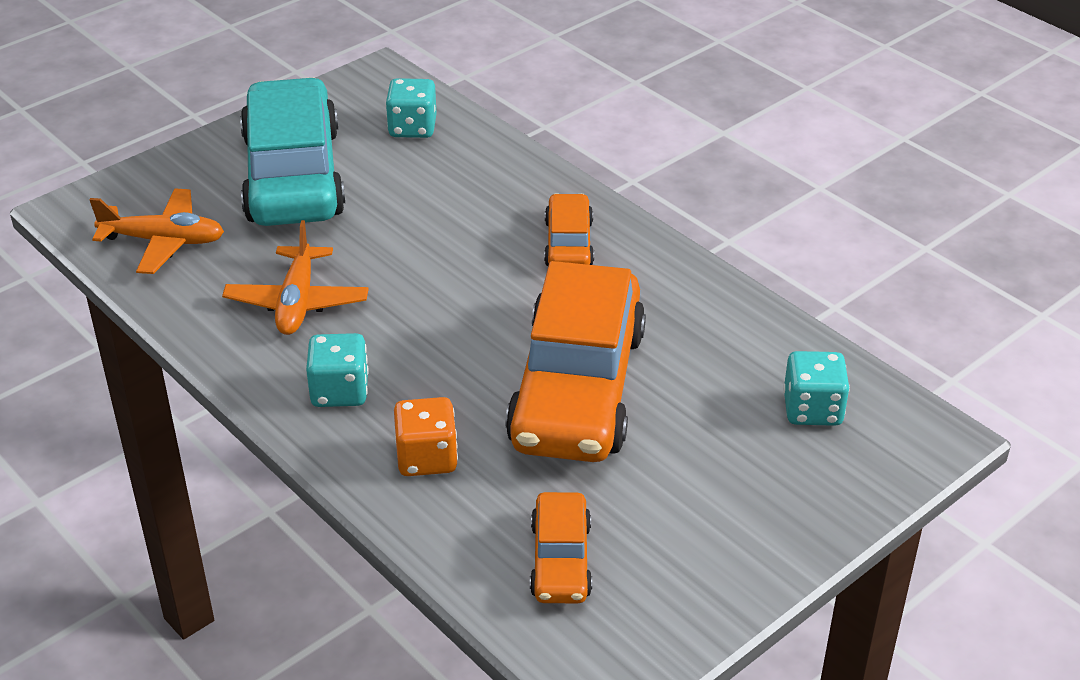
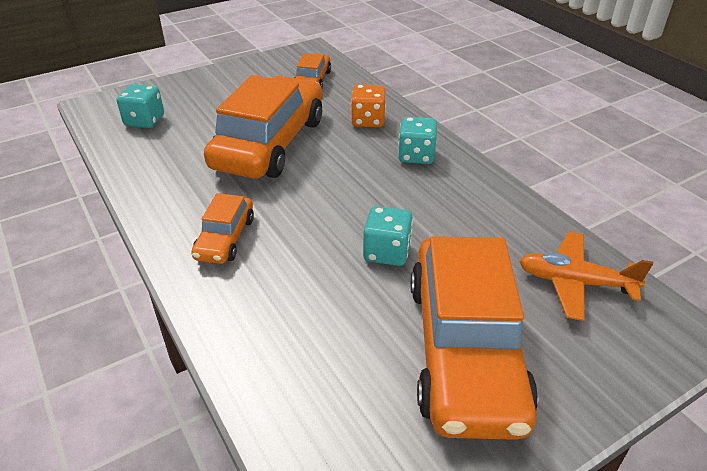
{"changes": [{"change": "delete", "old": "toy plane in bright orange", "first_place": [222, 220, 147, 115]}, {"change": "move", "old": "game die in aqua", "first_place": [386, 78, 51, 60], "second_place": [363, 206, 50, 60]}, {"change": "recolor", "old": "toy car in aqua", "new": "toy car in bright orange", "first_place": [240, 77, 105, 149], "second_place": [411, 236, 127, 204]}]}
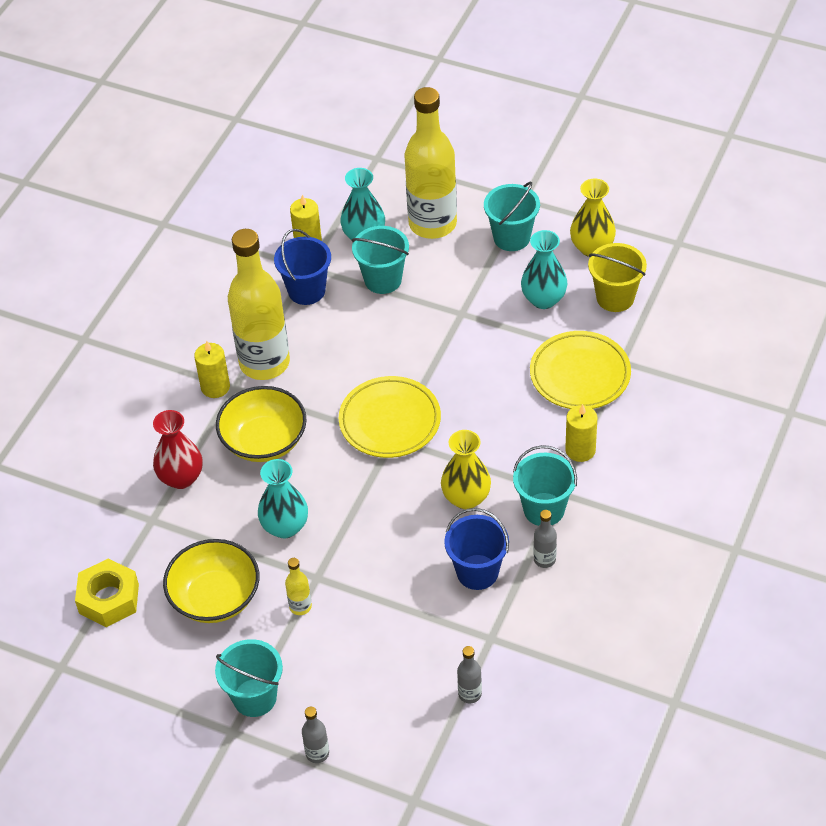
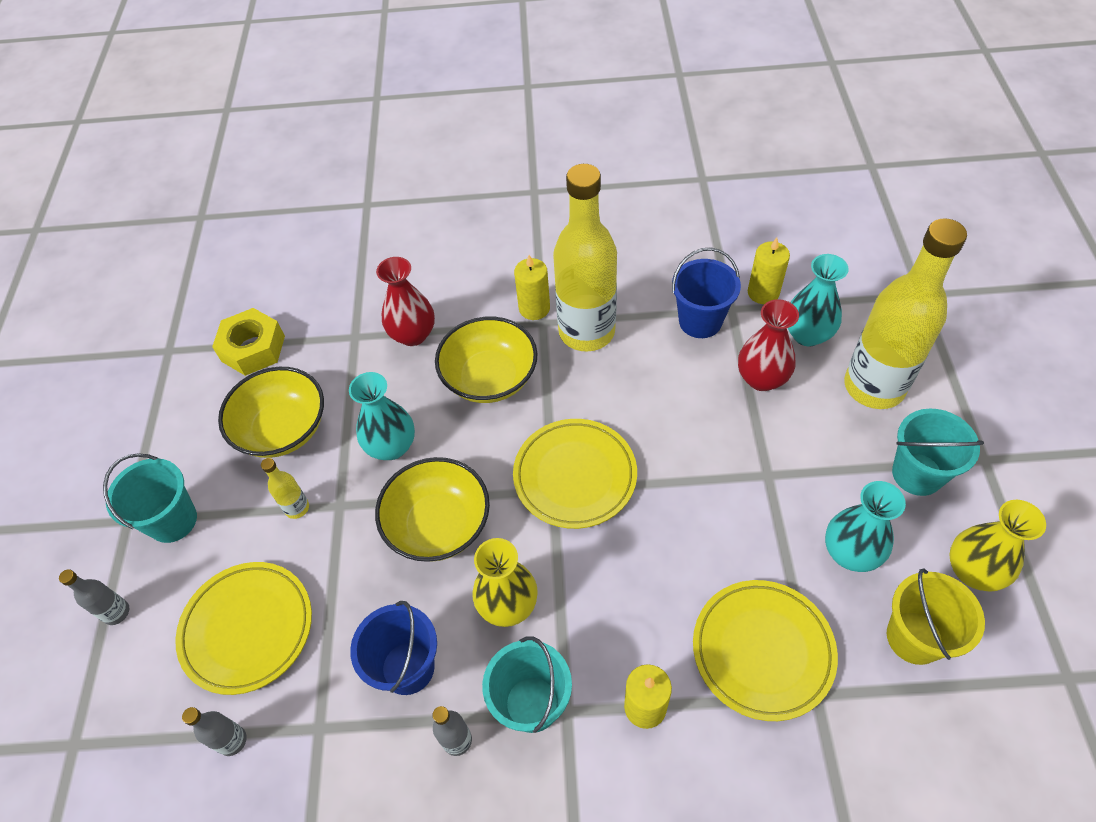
{"changes": [{"change": "insert", "new": "dinner plate in yellow", "second_place": [175, 562, 137, 133]}, {"change": "insert", "new": "serving bowl in yellow", "second_place": [375, 457, 115, 105]}, {"change": "replace", "old": "pail in aqua", "new": "flower vase in scarlet", "first_place": [352, 226, 57, 68], "second_place": [738, 299, 61, 92]}]}
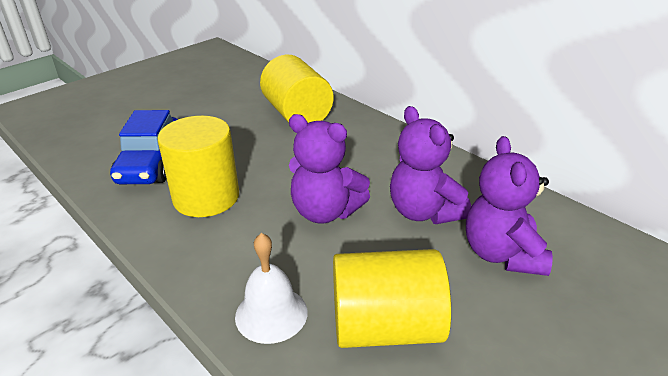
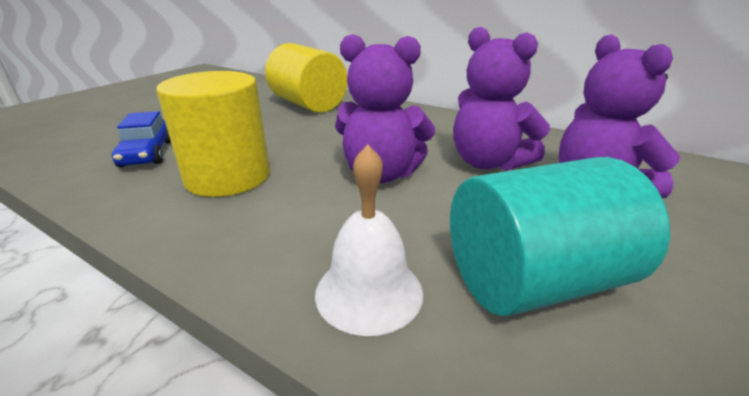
{"changes": [{"change": "recolor", "old": "cylinder shape in yellow", "new": "cylinder shape in aqua", "first_place": [333, 249, 118, 99], "second_place": [450, 157, 220, 160]}, {"change": "resize", "old": "toy car in blue", "first_place": [110, 110, 68, 74], "second_place": [112, 111, 59, 56], "factor": 0.66}]}
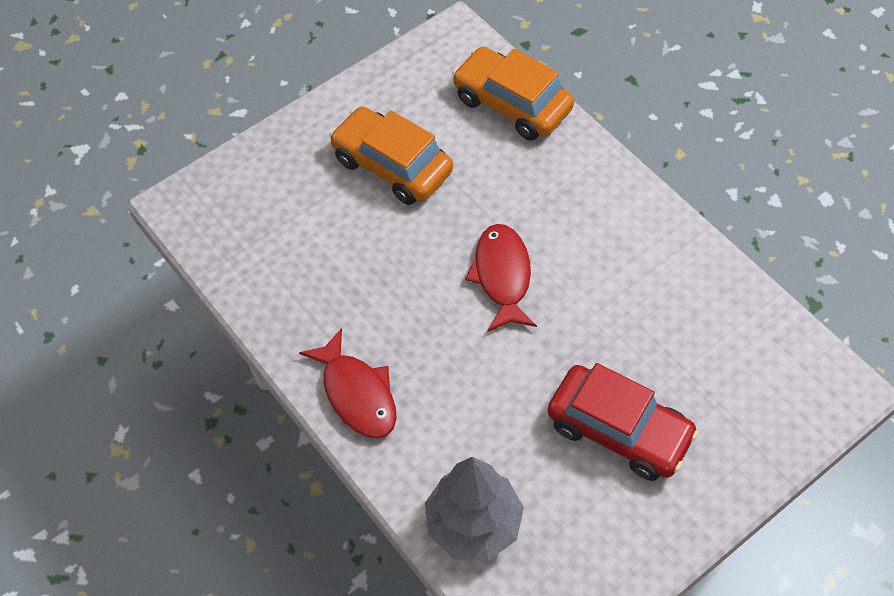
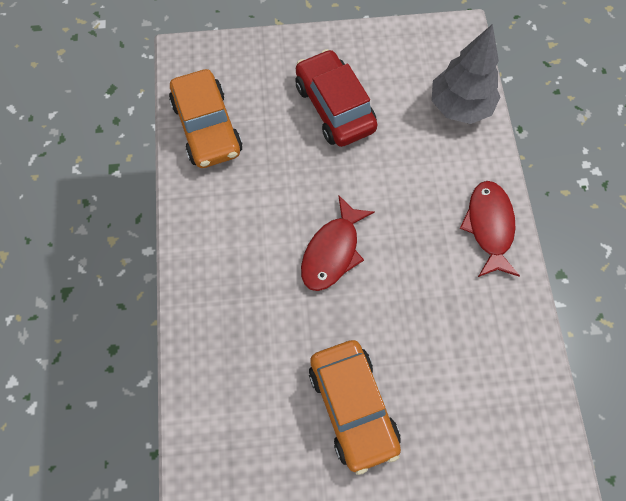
{"changes": [{"change": "move", "old": "toy car in bright orange", "first_place": [452, 47, 122, 94], "second_place": [169, 69, 73, 99]}]}
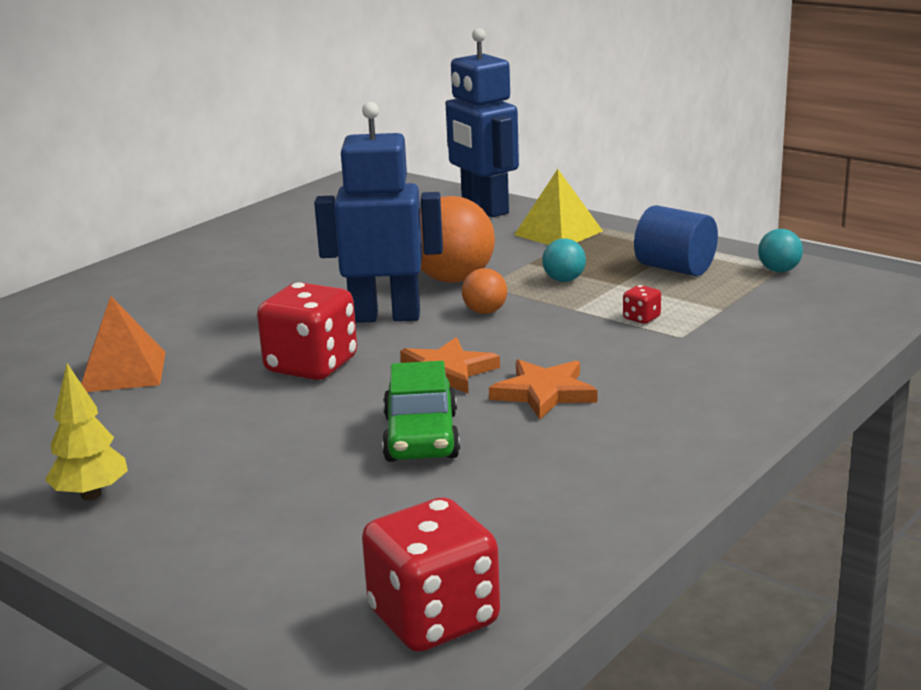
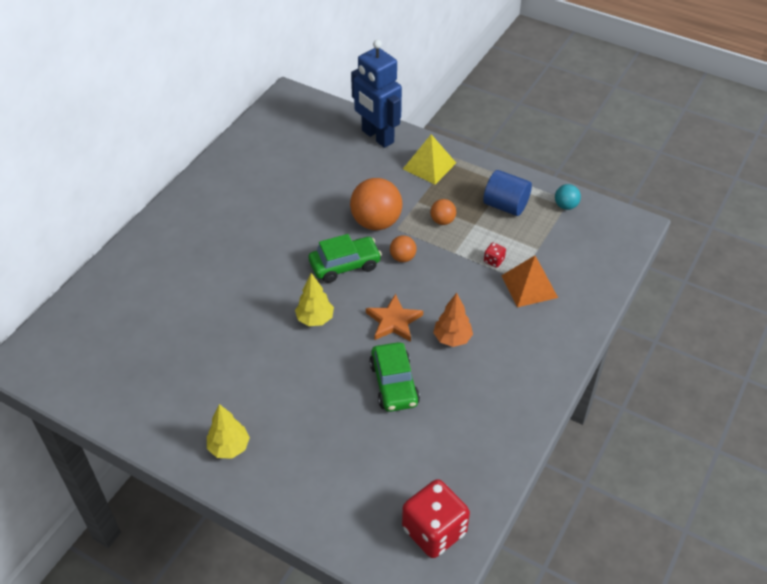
{"changes": [{"change": "move", "old": "pyramid shape in bright orange", "first_place": [81, 296, 85, 96], "second_place": [501, 256, 57, 51]}, {"change": "replace", "old": "game die in scarlet", "new": "fir tree in yellow", "first_place": [257, 282, 100, 98], "second_place": [295, 273, 39, 53]}, {"change": "replace", "old": "robot figure in blue", "new": "toy car in leaf-green", "first_place": [314, 102, 129, 221], "second_place": [309, 234, 73, 49]}, {"change": "replace", "old": "star in bright orange", "new": "fir tree in bright orange", "first_place": [489, 359, 108, 60], "second_place": [433, 293, 40, 54]}, {"change": "recolor", "old": "play ball in aqua", "new": "play ball in bright orange", "first_place": [542, 238, 44, 44], "second_place": [430, 199, 26, 26]}]}
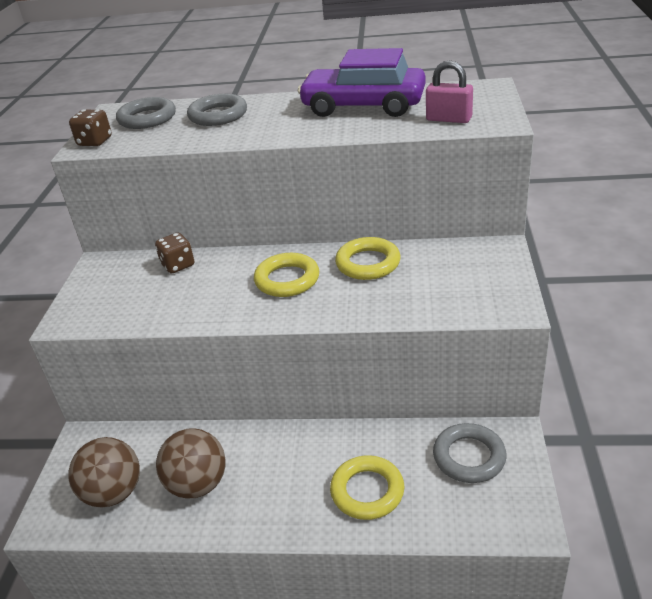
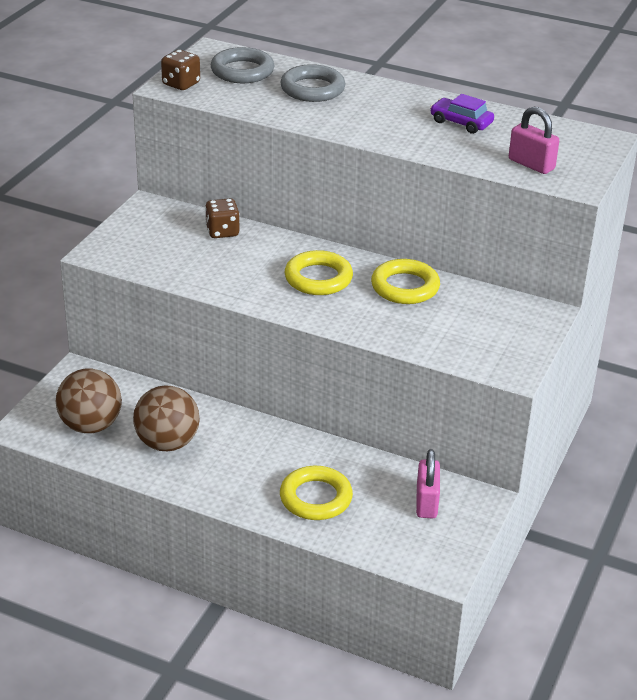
{"changes": [{"change": "replace", "old": "hoop in gray", "new": "lock in rosy", "first_place": [433, 423, 74, 60], "second_place": [416, 449, 24, 70]}, {"change": "resize", "old": "toy car in royal purple", "first_place": [298, 48, 128, 69], "second_place": [430, 94, 64, 40], "factor": 0.47}]}
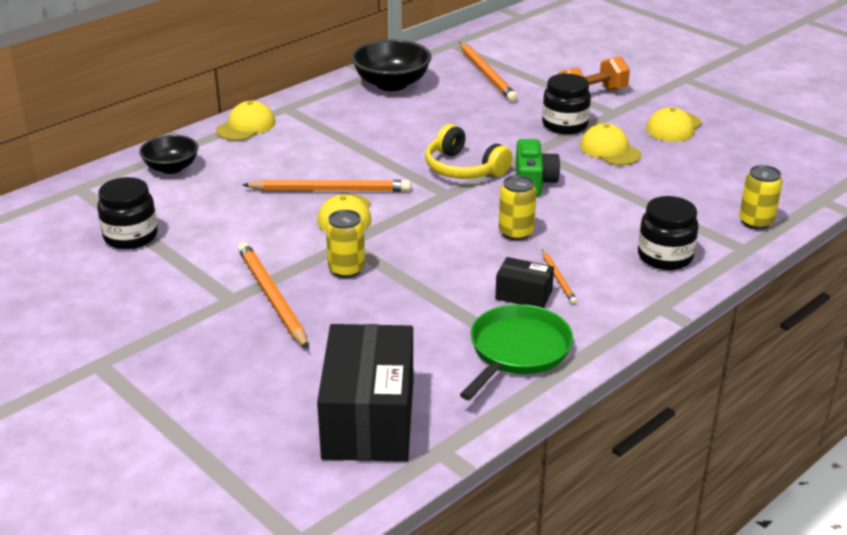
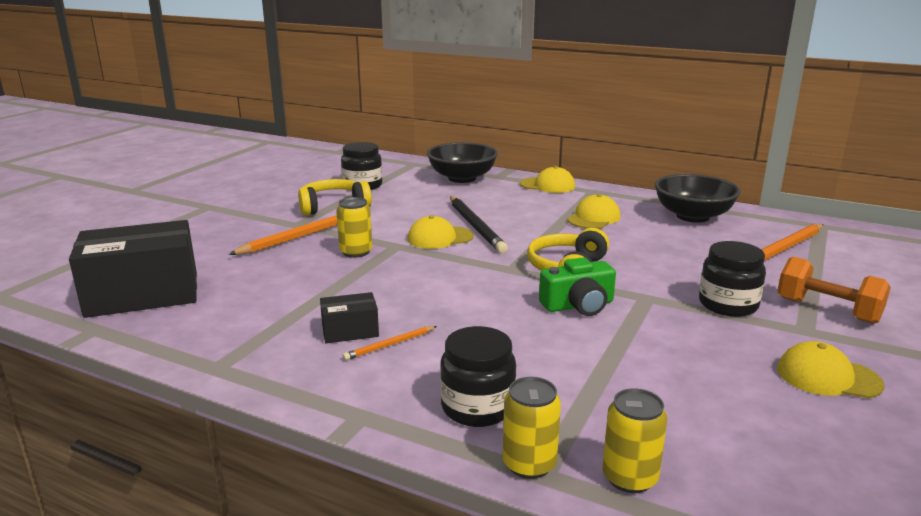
{"changes": [{"change": "delete", "old": "pan in leaf-green", "first_place": [460, 304, 113, 96]}, {"change": "insert", "new": "headset in yellow", "second_place": [298, 179, 74, 37]}, {"change": "move", "old": "soda can in yellow", "first_place": [499, 175, 38, 65], "second_place": [502, 377, 59, 102]}, {"change": "move", "old": "peaked cap in yellow", "first_place": [580, 123, 62, 42], "second_place": [567, 194, 53, 35]}, {"change": "recolor", "old": "pencil in bright orange", "new": "pencil in black", "first_place": [243, 179, 168, 13], "second_place": [450, 196, 58, 57]}, {"change": "rotate", "old": "box in black", "first_place": [495, 257, 59, 51], "second_place": [320, 292, 59, 51], "degrees": 75}, {"change": "resize", "old": "serving bowl in black", "first_place": [139, 135, 59, 39], "second_place": [427, 142, 71, 41], "factor": 1.56}]}
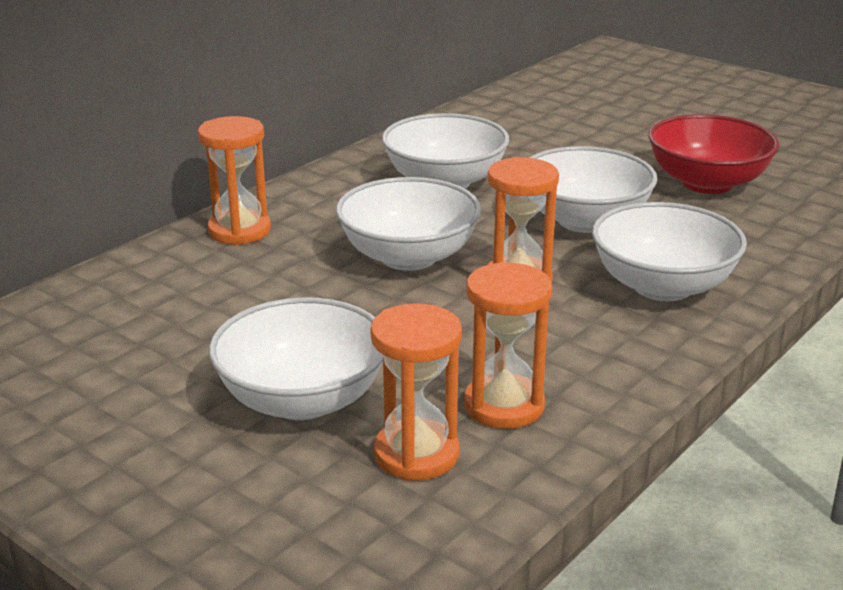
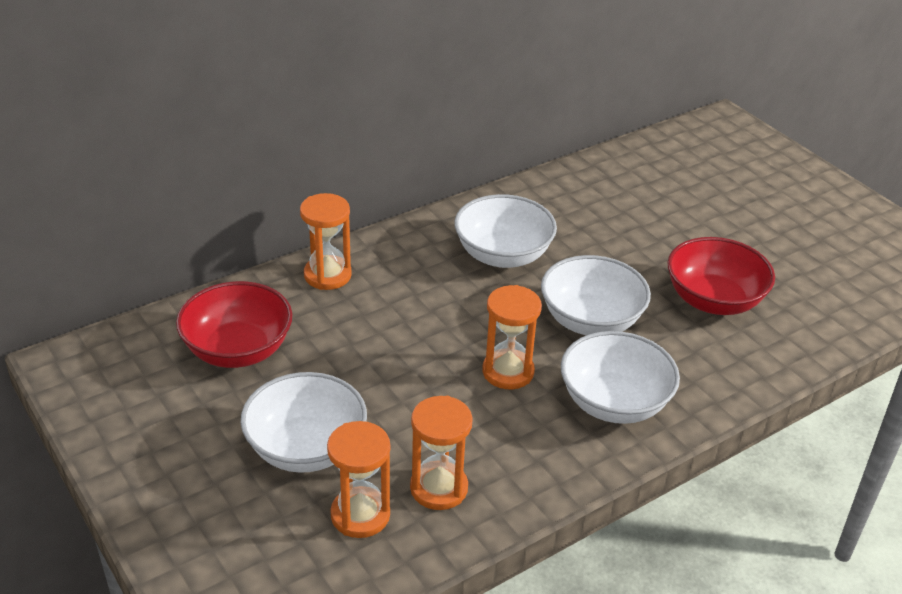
{"changes": [{"change": "delete", "old": "serving bowl in pure white", "first_place": [336, 177, 145, 94]}, {"change": "insert", "new": "serving bowl in scarlet", "second_place": [176, 281, 116, 87]}]}
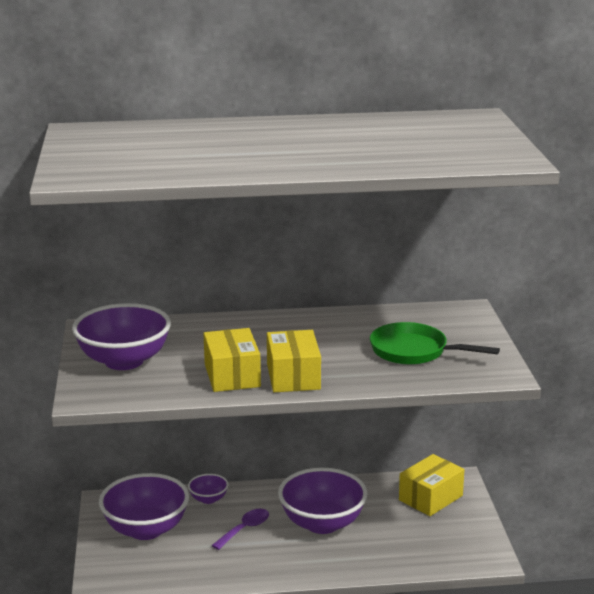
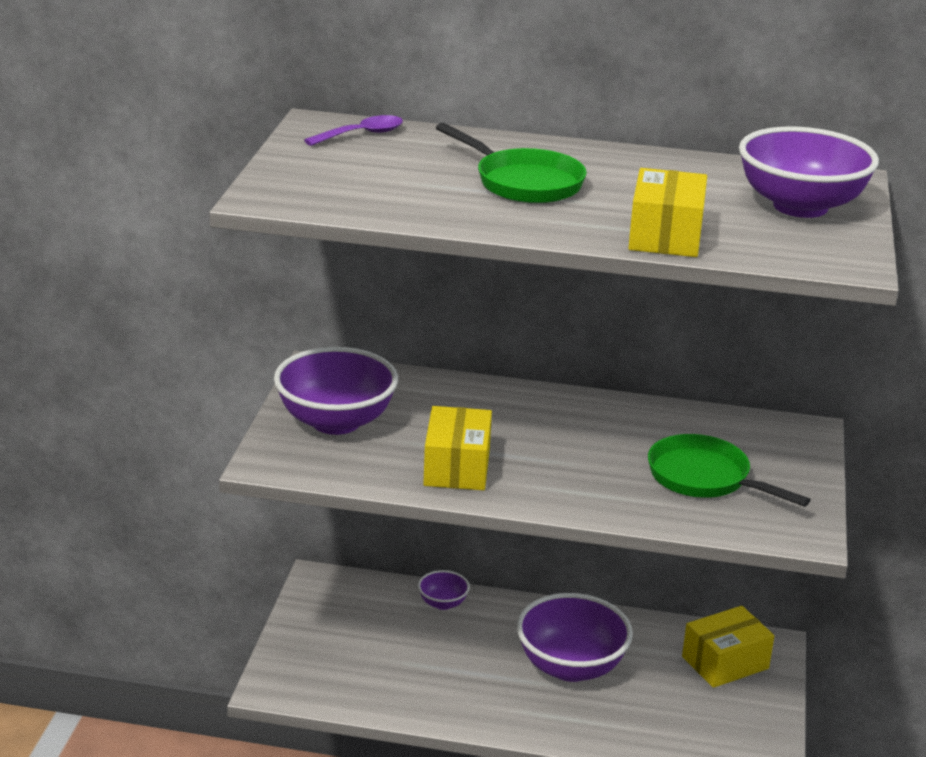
{"changes": [{"change": "insert", "new": "pan in leaf-green", "second_place": [436, 123, 151, 80]}, {"change": "move", "old": "serving bowl in royal purple", "first_place": [99, 473, 90, 67], "second_place": [739, 127, 140, 91]}, {"change": "move", "old": "teaspoon in royal purple", "first_place": [211, 509, 58, 41], "second_place": [304, 115, 99, 31]}, {"change": "move", "old": "box in yellow", "first_place": [267, 330, 54, 62], "second_place": [628, 168, 79, 89]}]}
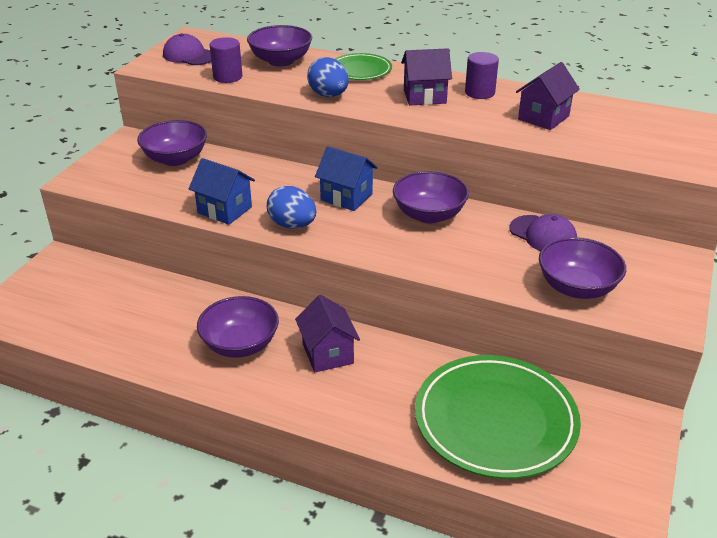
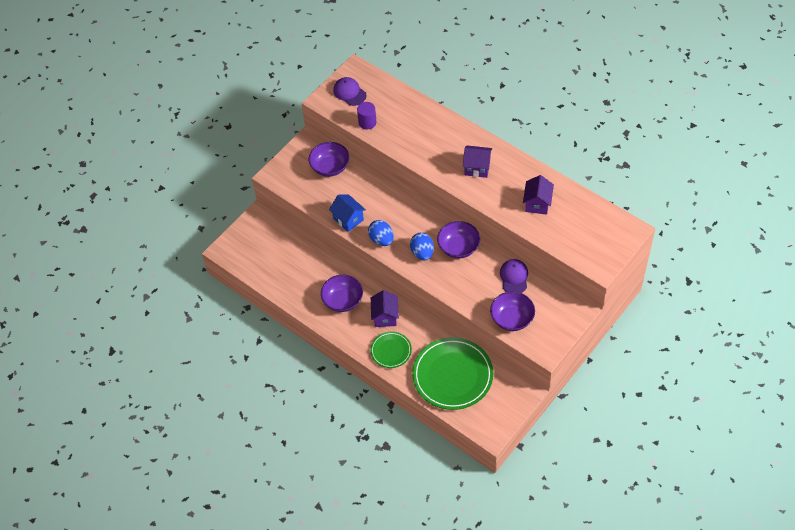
{"changes": [{"change": "delete", "old": "serving bowl in royal purple", "first_place": [247, 25, 65, 42]}, {"change": "delete", "old": "house in blue", "first_place": [315, 146, 63, 65]}, {"change": "delete", "old": "cylinder shape in royal purple", "first_place": [465, 52, 34, 47]}, {"change": "move", "old": "toy egg in blue", "first_place": [307, 57, 42, 40], "second_place": [410, 233, 24, 27]}, {"change": "move", "old": "dinner plate in leaf-green", "first_place": [335, 53, 57, 27], "second_place": [370, 332, 42, 36]}, {"change": "rotate", "old": "peaked cap in royal purple", "first_place": [509, 214, 68, 37], "second_place": [500, 259, 28, 34], "degrees": -150}, {"change": "rotate", "old": "house in royal purple", "first_place": [516, 62, 64, 68], "second_place": [523, 175, 31, 40], "degrees": -45}]}
